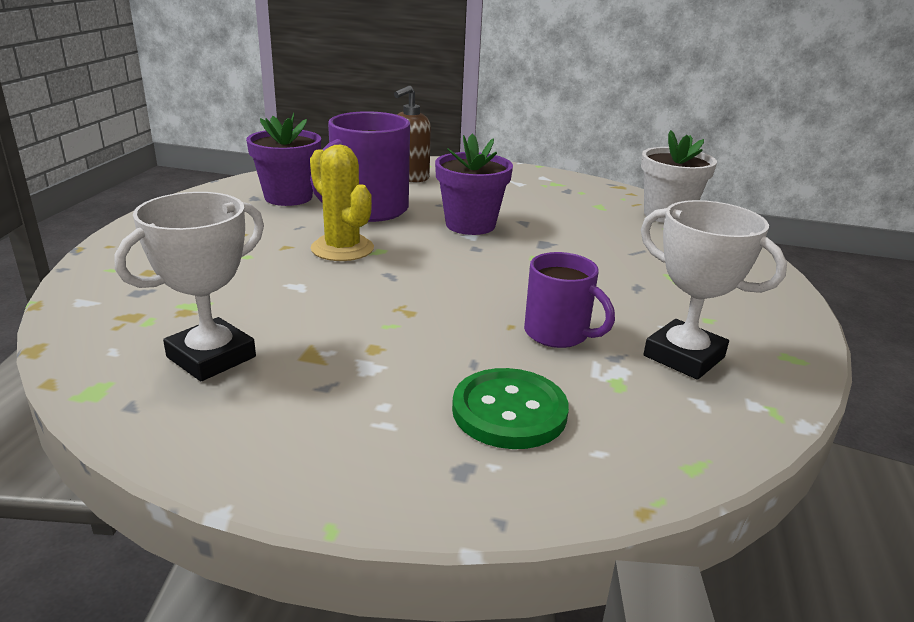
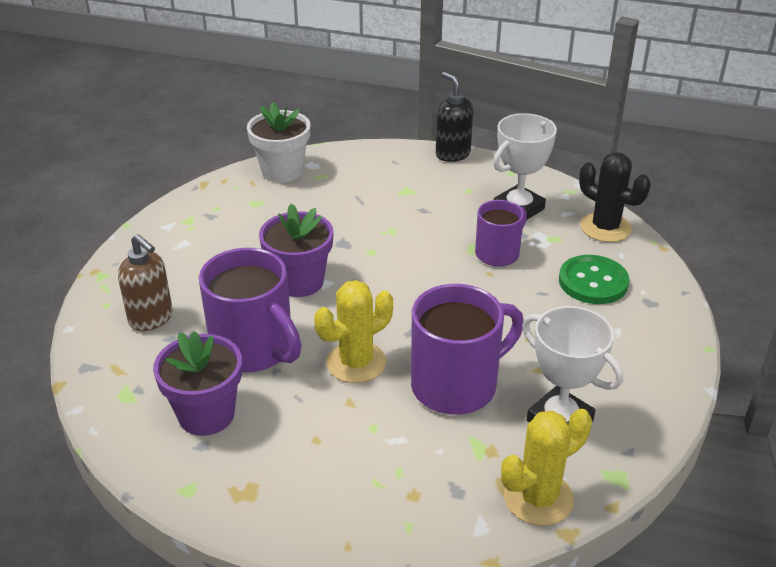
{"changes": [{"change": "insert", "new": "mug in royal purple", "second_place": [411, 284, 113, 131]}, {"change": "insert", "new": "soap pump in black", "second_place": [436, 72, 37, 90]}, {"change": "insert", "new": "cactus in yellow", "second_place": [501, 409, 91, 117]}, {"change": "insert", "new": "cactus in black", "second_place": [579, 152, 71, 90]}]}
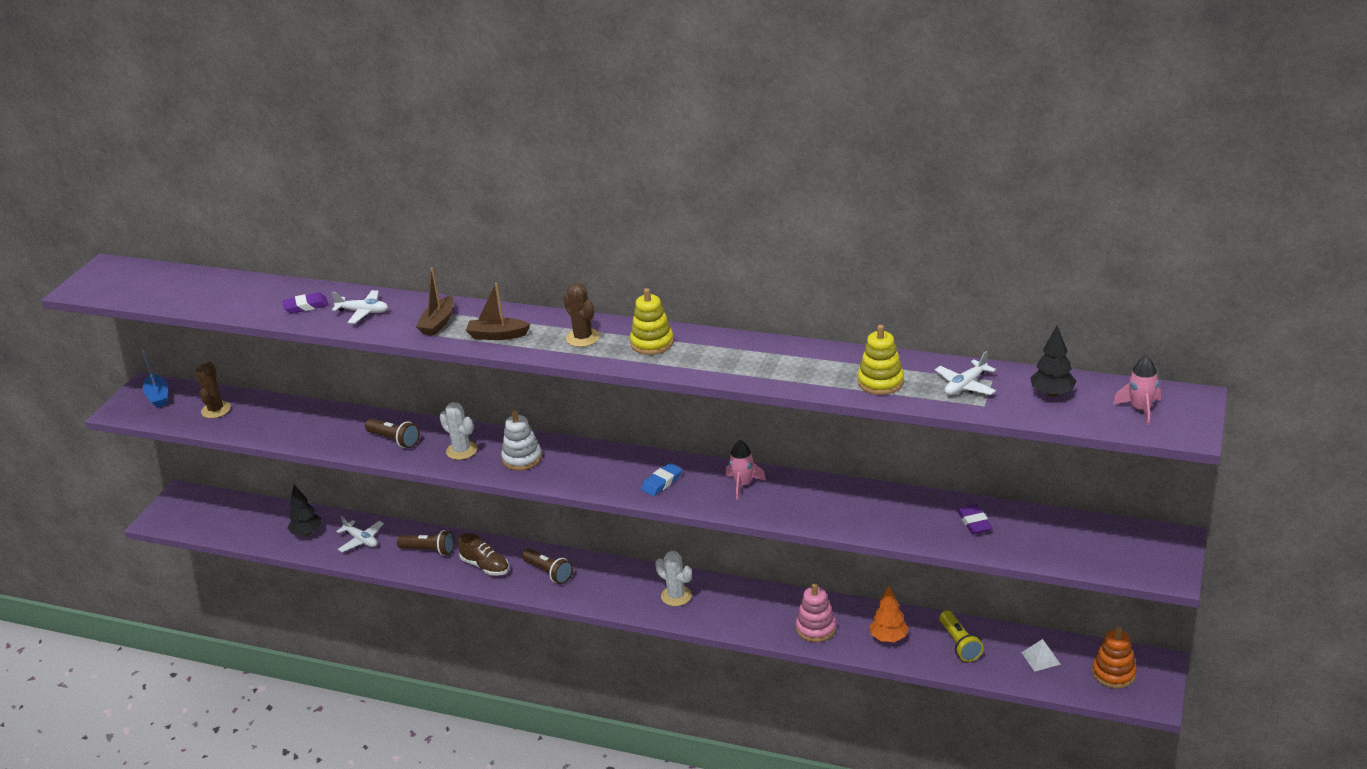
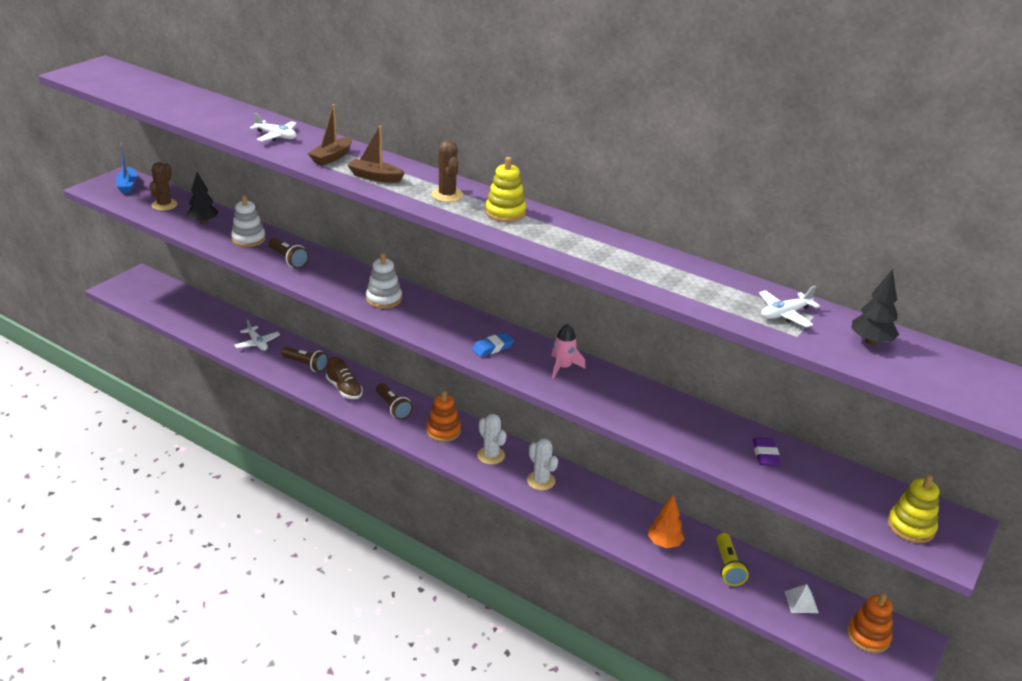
{"changes": [{"change": "delete", "old": "eraser in royal purple", "first_place": [282, 292, 46, 21]}, {"change": "delete", "old": "stacking rings in rosy", "first_place": [796, 583, 40, 59]}, {"change": "delete", "old": "toy rocket in rosy", "first_place": [1113, 356, 48, 70]}, {"change": "insert", "new": "stacking rings in pure white", "second_place": [231, 195, 35, 52]}, {"change": "insert", "new": "stacking rings in bright orange", "second_place": [427, 391, 34, 51]}, {"change": "move", "old": "fir tree in black", "first_place": [288, 485, 34, 51], "second_place": [187, 172, 32, 52]}, {"change": "move", "old": "cactus in pure white", "first_place": [439, 402, 38, 58], "second_place": [527, 438, 31, 52]}, {"change": "move", "old": "stacking rings in yellow", "first_place": [858, 325, 46, 70], "second_place": [888, 475, 51, 68]}]}
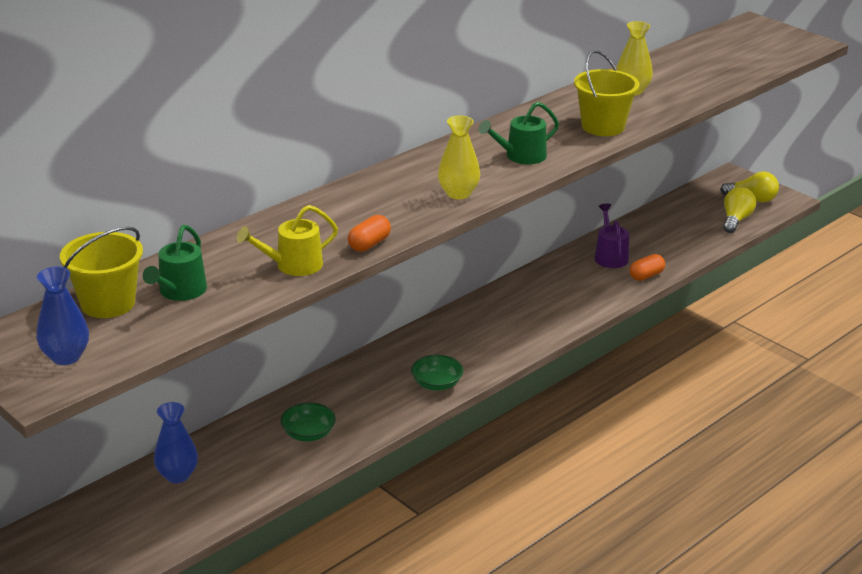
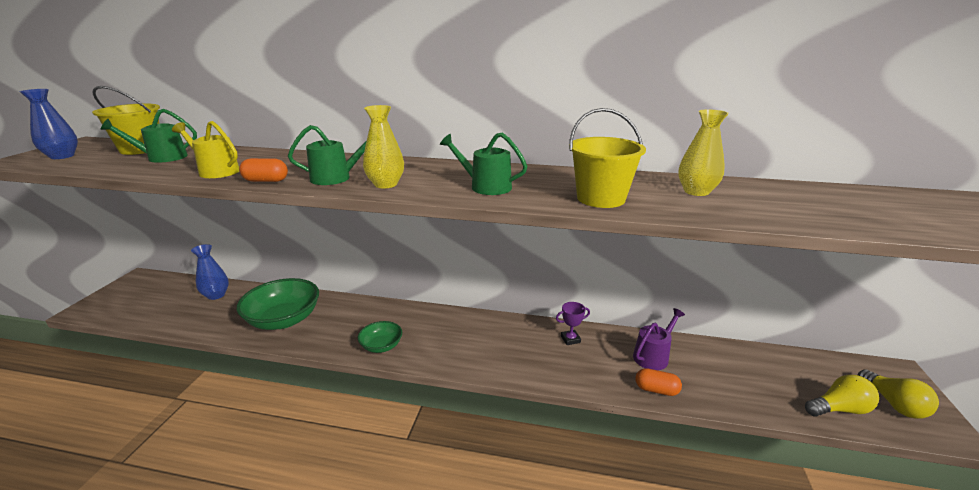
{"changes": [{"change": "insert", "new": "watering pot in leaf-green", "second_place": [288, 125, 79, 60]}, {"change": "insert", "new": "trophy in royal purple", "second_place": [556, 302, 34, 43]}, {"change": "resize", "old": "serving bowl in leaf-green", "first_place": [280, 402, 56, 40], "second_place": [236, 278, 83, 52], "factor": 1.87}]}
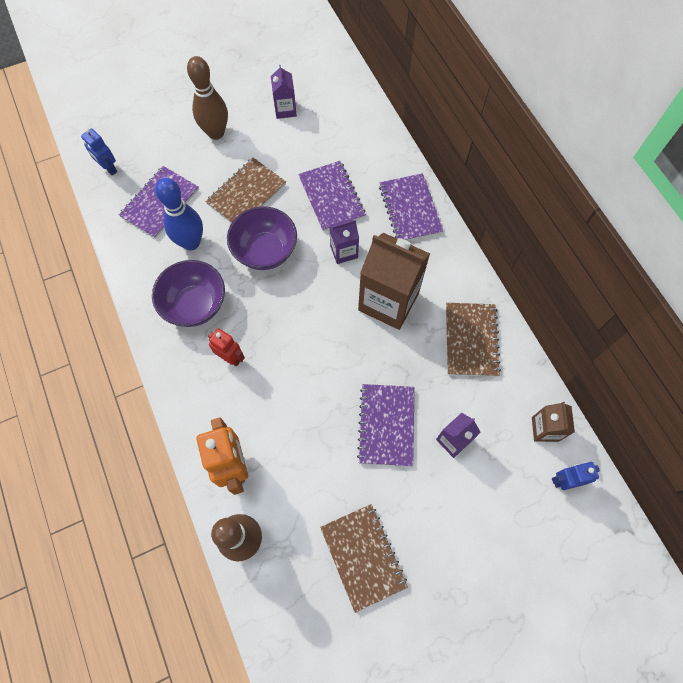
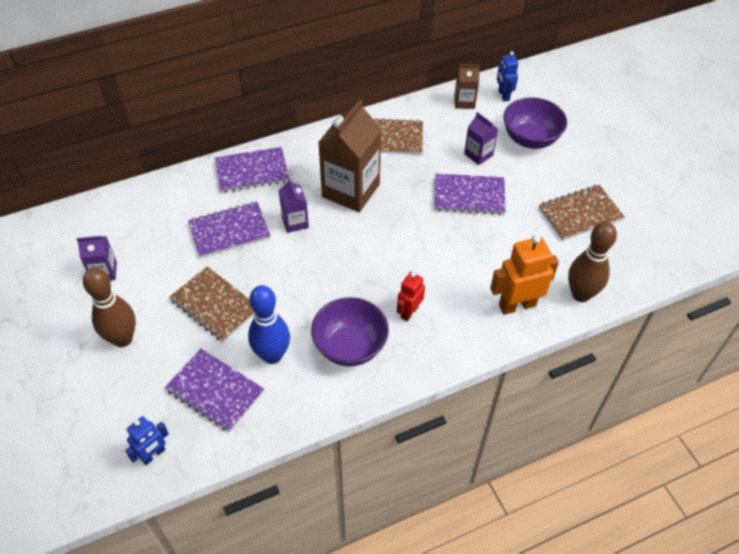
{"changes": [{"change": "move", "old": "serving bowl in royal purple", "first_place": [227, 206, 70, 64], "second_place": [503, 97, 64, 52]}]}
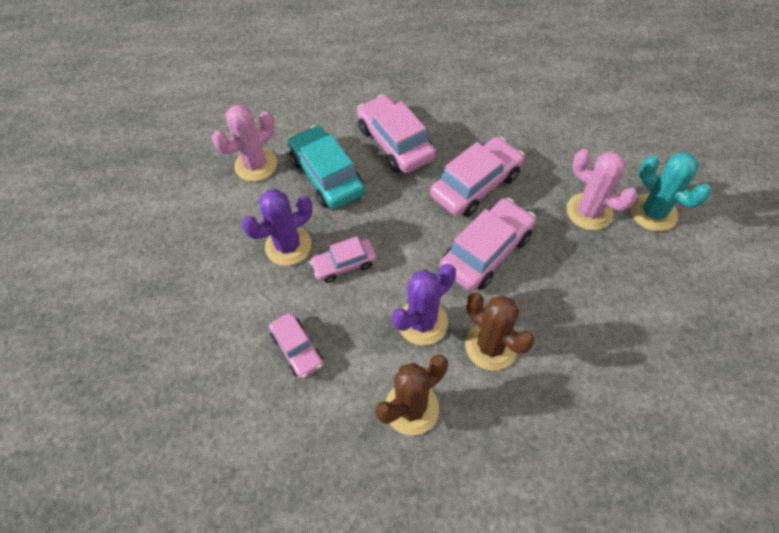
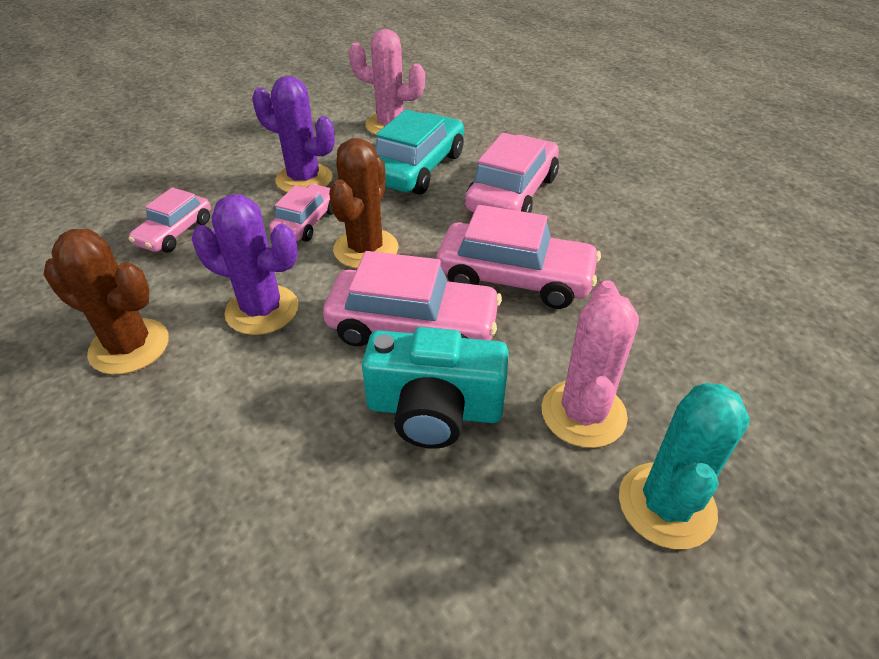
{"changes": [{"change": "insert", "new": "compact camera in aqua", "second_place": [362, 327, 147, 122]}, {"change": "move", "old": "cactus in brown", "first_place": [465, 293, 70, 78], "second_place": [329, 138, 69, 130]}, {"change": "rotate", "old": "toy car in rosy", "first_place": [310, 236, 66, 47], "second_place": [269, 184, 65, 58], "degrees": 75}]}
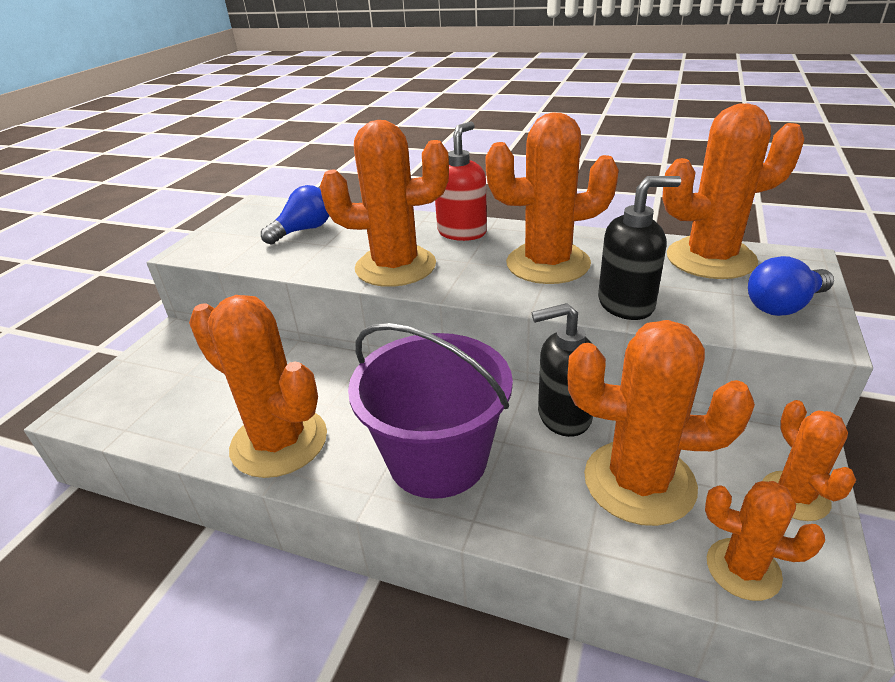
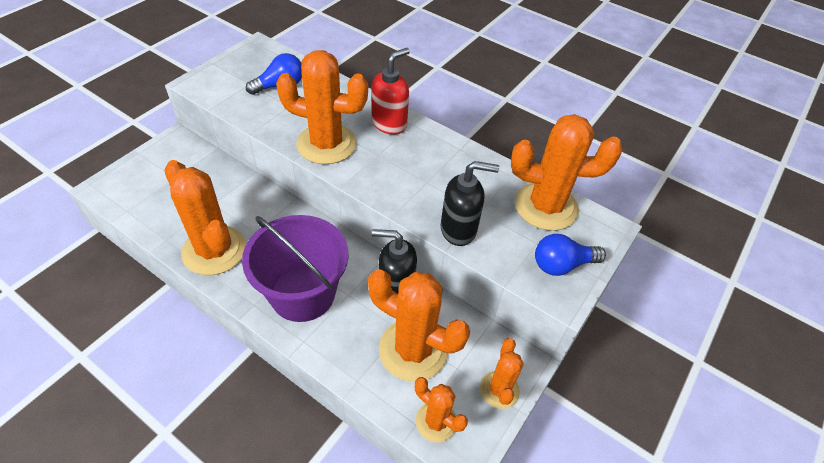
{"changes": [{"change": "delete", "old": "cactus in bright orange", "first_place": [485, 113, 134, 171]}]}
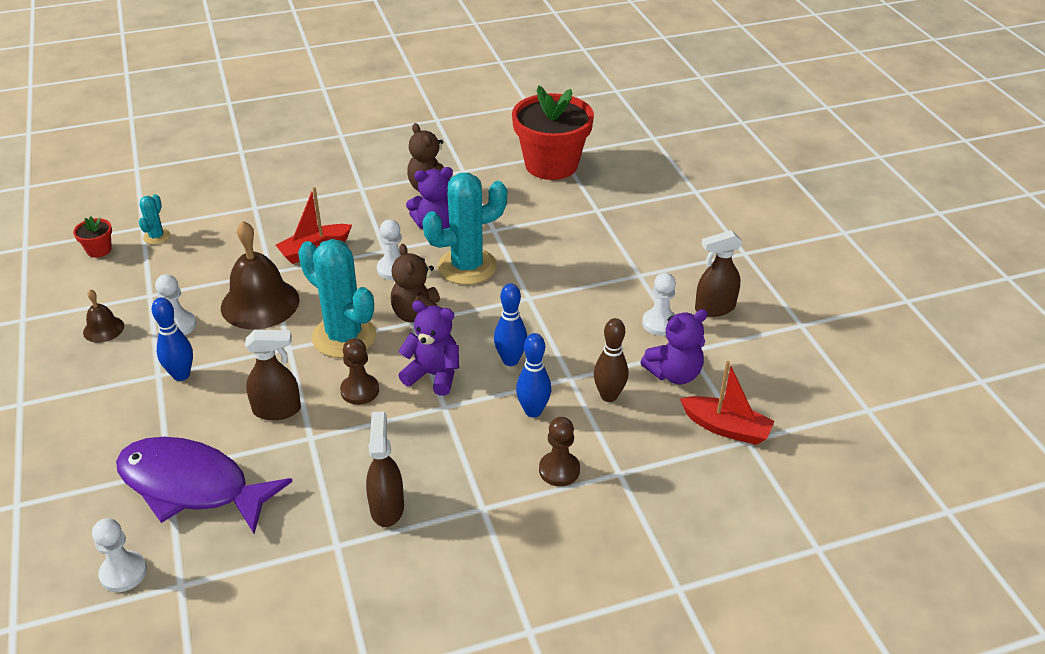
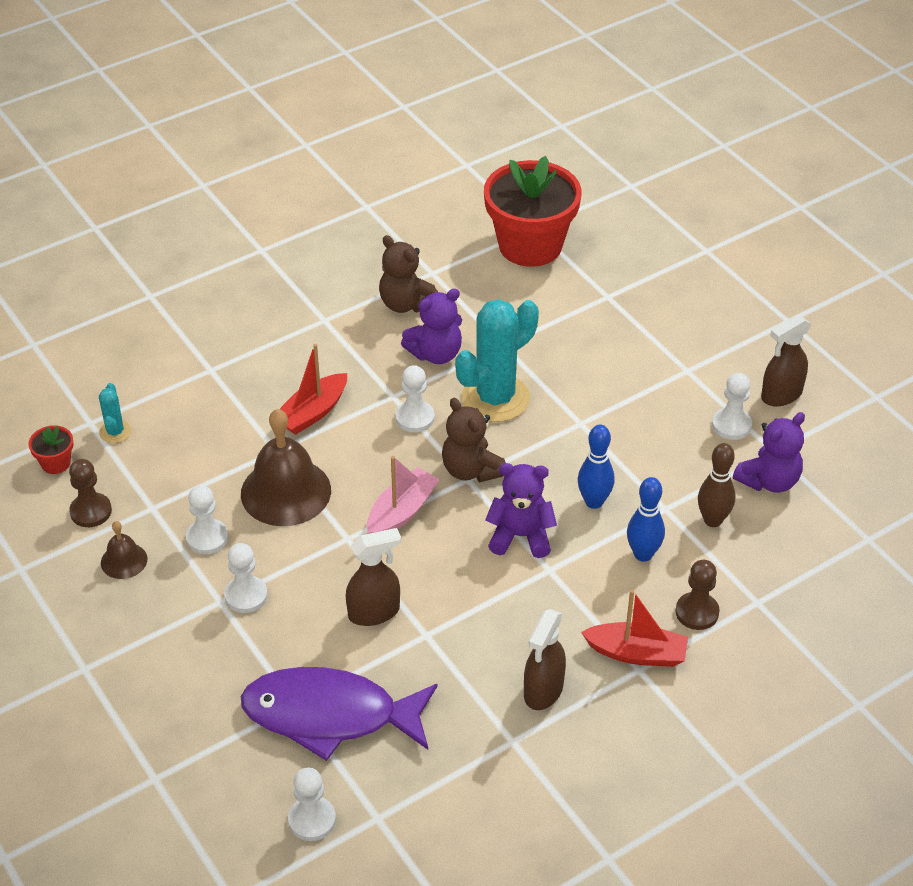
{"changes": [{"change": "move", "old": "pawn in brown", "first_place": [340, 338, 39, 67], "second_place": [69, 459, 43, 68]}, {"change": "move", "old": "boat in scarlet", "first_place": [680, 361, 95, 84], "second_place": [581, 589, 107, 78]}, {"change": "replace", "old": "tenpin in blue", "new": "pawn in pure white", "first_place": [152, 297, 41, 84], "second_place": [224, 543, 44, 70]}, {"change": "replace", "old": "cactus in aqua", "new": "boat in rosy", "first_place": [298, 239, 78, 119], "second_place": [367, 456, 73, 78]}, {"change": "rotate", "old": "sprayer in brown", "first_place": [366, 411, 38, 116], "second_place": [524, 609, 42, 101], "degrees": -135}]}
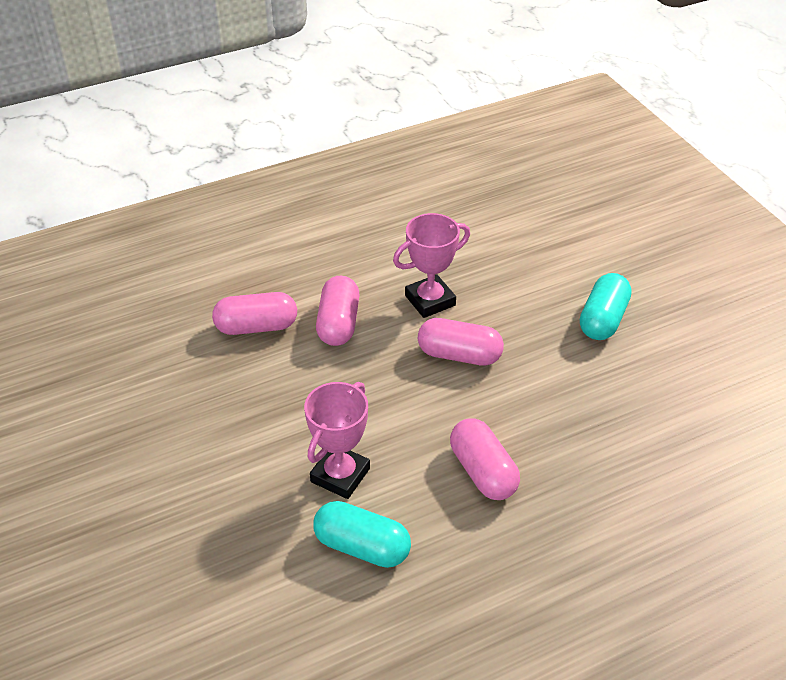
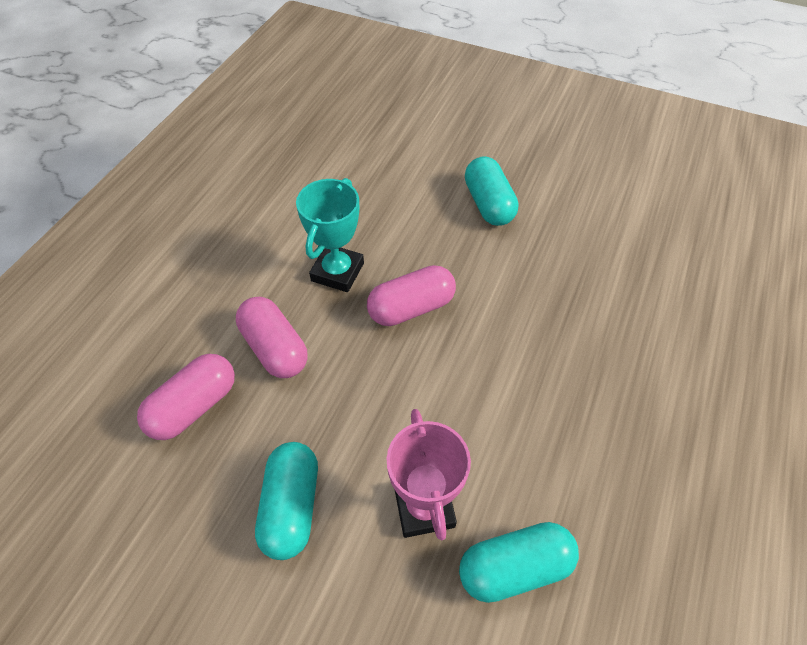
{"changes": [{"change": "delete", "old": "capsule in rosy", "first_place": [450, 418, 70, 82]}, {"change": "insert", "new": "capsule in aqua", "second_place": [255, 442, 63, 118]}, {"change": "recolor", "old": "trophy in rosy", "new": "trophy in aqua", "first_place": [393, 213, 77, 105], "second_place": [296, 178, 68, 114]}]}
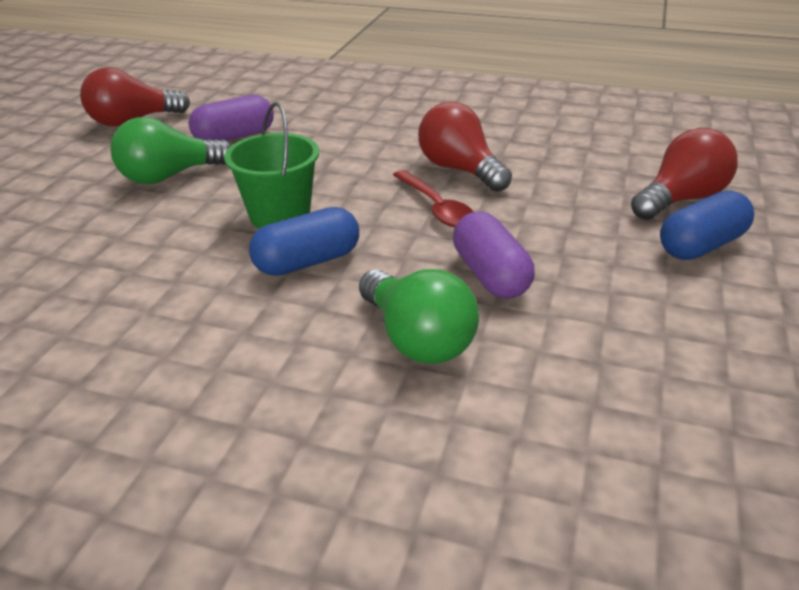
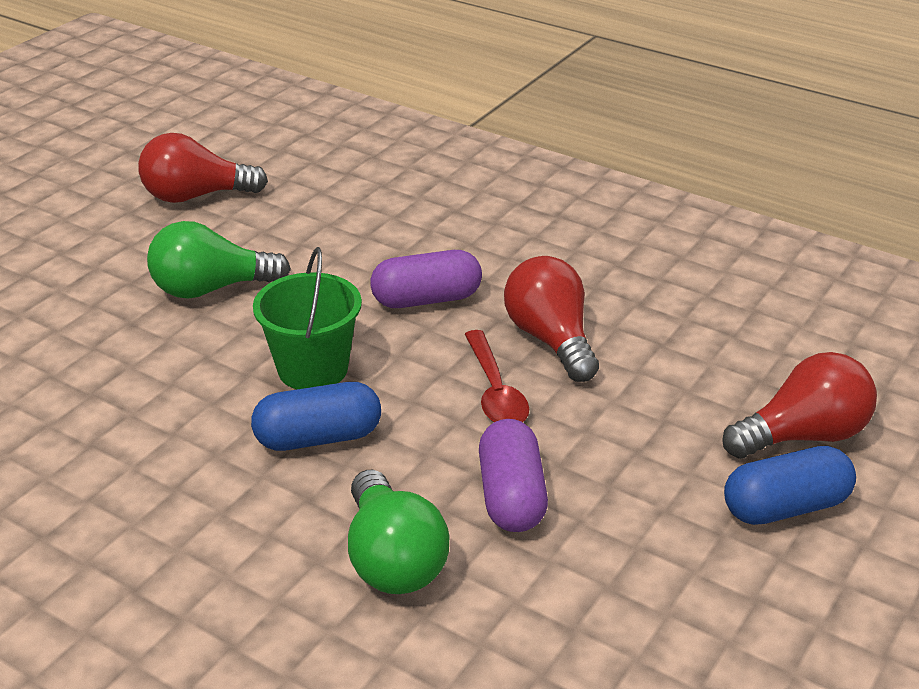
{"changes": [{"change": "move", "old": "capsule in royal purple", "first_place": [189, 95, 85, 46], "second_place": [370, 250, 112, 58]}]}
